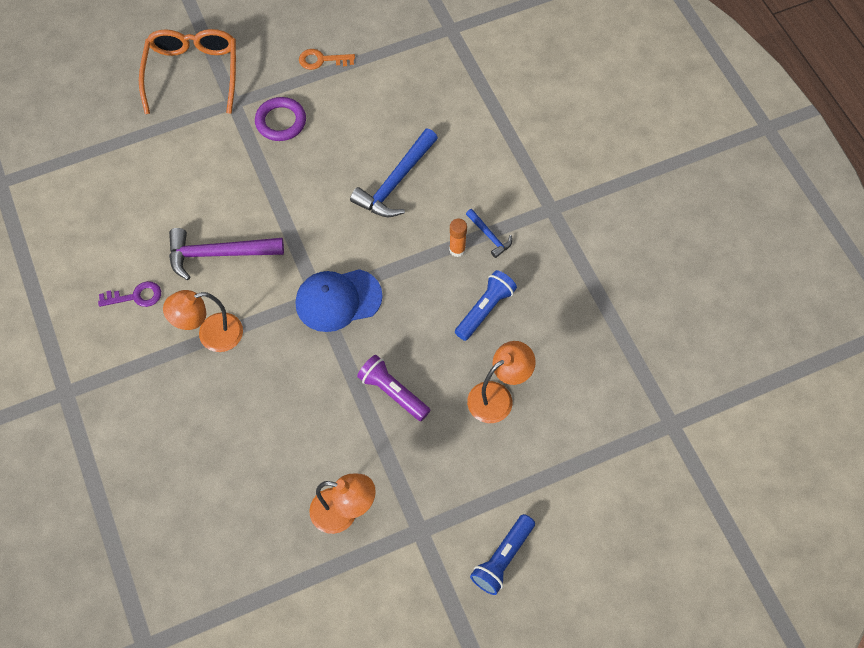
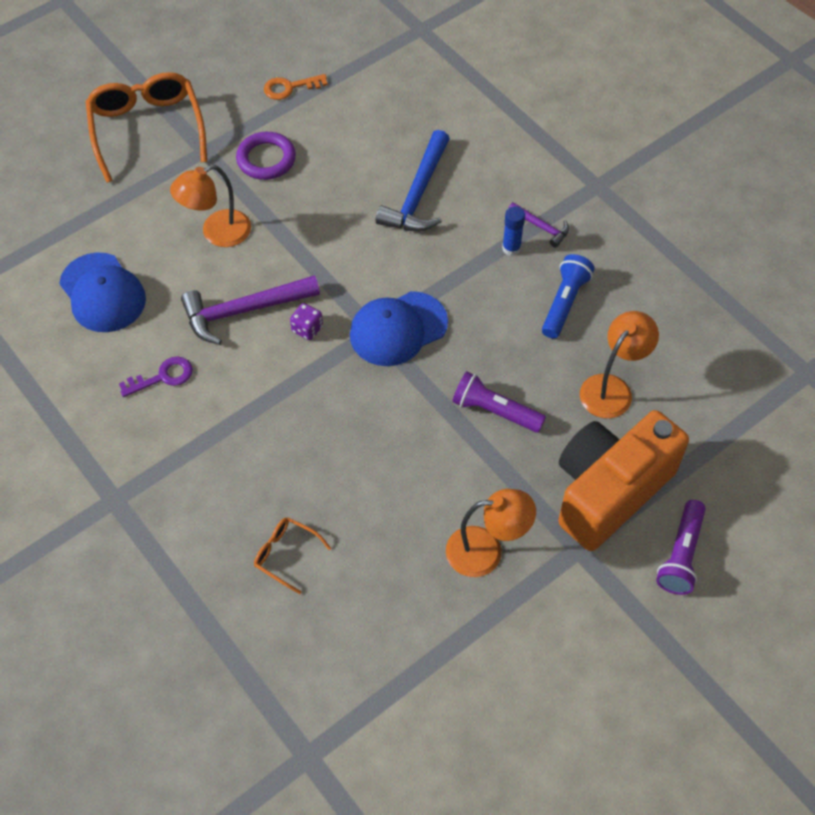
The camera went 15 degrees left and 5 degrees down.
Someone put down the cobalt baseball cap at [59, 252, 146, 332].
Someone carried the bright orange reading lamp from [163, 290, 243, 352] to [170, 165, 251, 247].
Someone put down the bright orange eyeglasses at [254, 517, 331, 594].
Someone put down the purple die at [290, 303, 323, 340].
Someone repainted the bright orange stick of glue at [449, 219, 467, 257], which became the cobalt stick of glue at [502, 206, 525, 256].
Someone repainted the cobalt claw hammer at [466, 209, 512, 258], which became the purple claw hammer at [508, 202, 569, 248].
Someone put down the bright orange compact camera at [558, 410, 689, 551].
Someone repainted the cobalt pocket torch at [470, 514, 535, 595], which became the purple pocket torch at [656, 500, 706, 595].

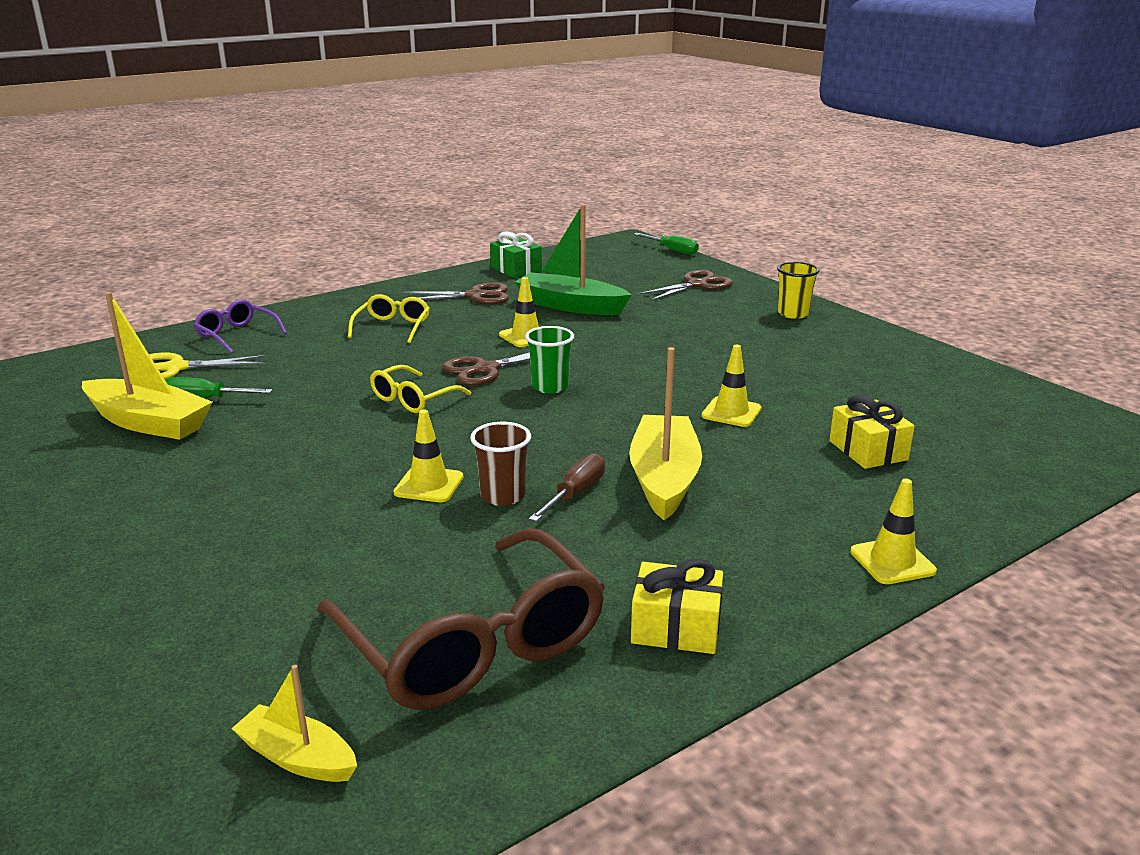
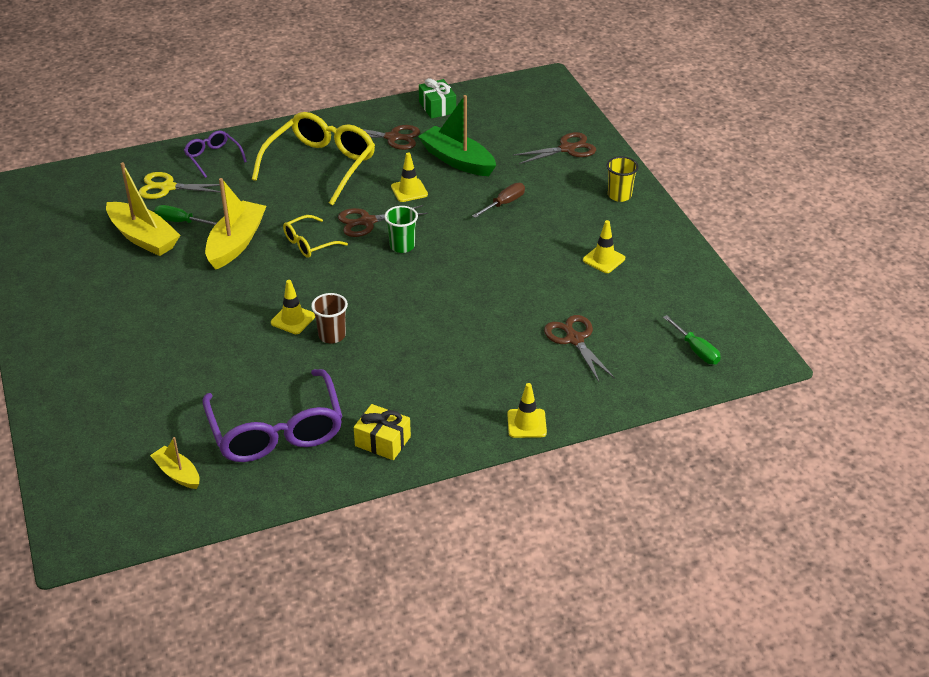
The camera went 15 degrees right and 15 degrees up.
Someone repainted the russet eyeglasses at [317, 528, 605, 710], which became the purple eyeglasses at [202, 369, 343, 462].
Someone carried the golden sailboat from [629, 347, 702, 520] to [205, 178, 266, 270].
Someone scaled the golden eyeglasses at [348, 294, 430, 343] by 1.99.
Someone carried the russet screwdriver from [529, 453, 605, 522] to [472, 183, 525, 218].
Someone swapped the golden present at [829, 395, 915, 469] for the russet shears at [544, 315, 615, 383].
Someone carried the golden road cone from [702, 345, 762, 427] to [583, 220, 625, 273].
Someone carried the leaf-green screwdriver from [634, 233, 699, 255] to [663, 315, 721, 364].

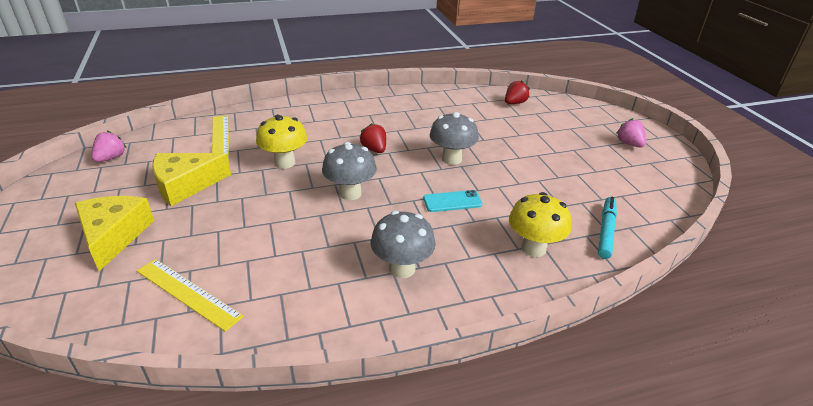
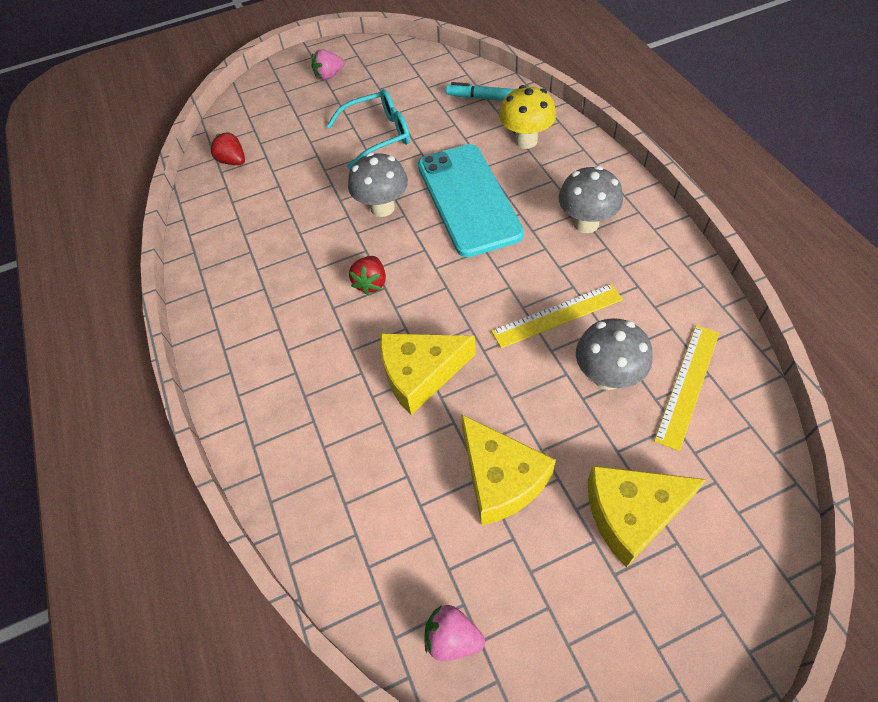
The camera went 90 degrees left and 20 degrees up.
Someone put down the turquoise eyeglasses at [327, 89, 410, 169].
Someone rotated the scarlet toy strawberry at [360, 123, 386, 153] by 45 degrees counterclockwise.
Someone swapped the golden mushroom at [256, 115, 307, 169] for the golden cheese wedge at [380, 333, 475, 415].
Someone scaled the turquoise smartphone at [423, 190, 482, 212] by 2.36.
Someone carried the golden measuring stick from [212, 115, 229, 161] to [491, 284, 623, 348].
Someone carried the ash-grey mushroom from [322, 142, 377, 200] to [576, 318, 653, 390].

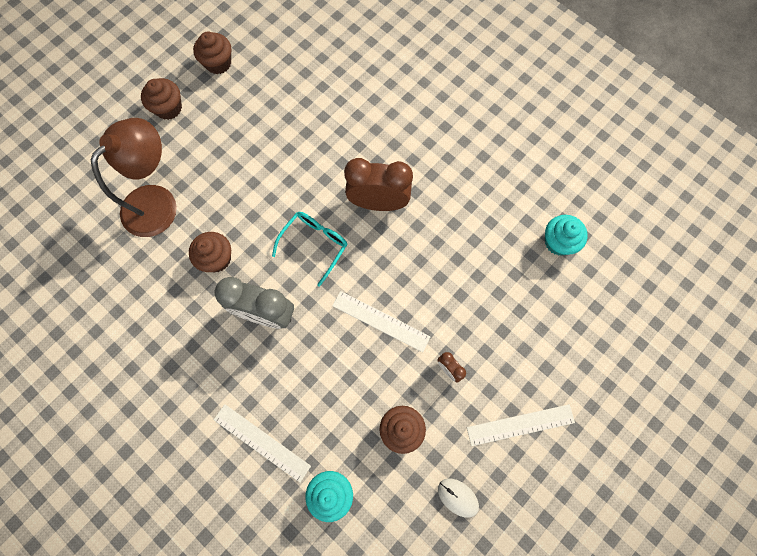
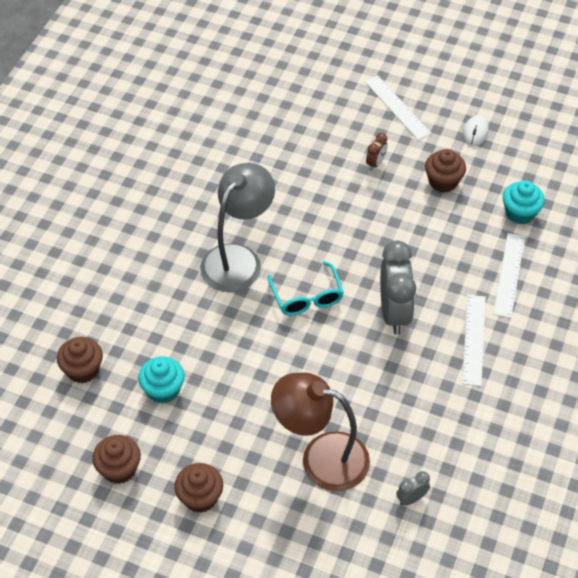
The camera went 110 degrees left and 20 degrees down.
Someone carried the russet muffin from [189, 232, 231, 272] to [57, 337, 103, 383].
Someone carried the turquoise muffin from [545, 215, 588, 255] to [138, 356, 185, 404].
Someone swapped the russet bedside clock at [344, 158, 413, 211] for the ash-grey reading lamp at [200, 163, 275, 292].
Someone rotated the turquoise eyeglasses at [272, 212, 348, 287] by 120 degrees counterclockwise.
Someone put down the ash-grey bedside clock at [396, 471, 430, 506].
Someone carried the pure white measuring stick from [332, 291, 431, 352] to [462, 295, 486, 386].

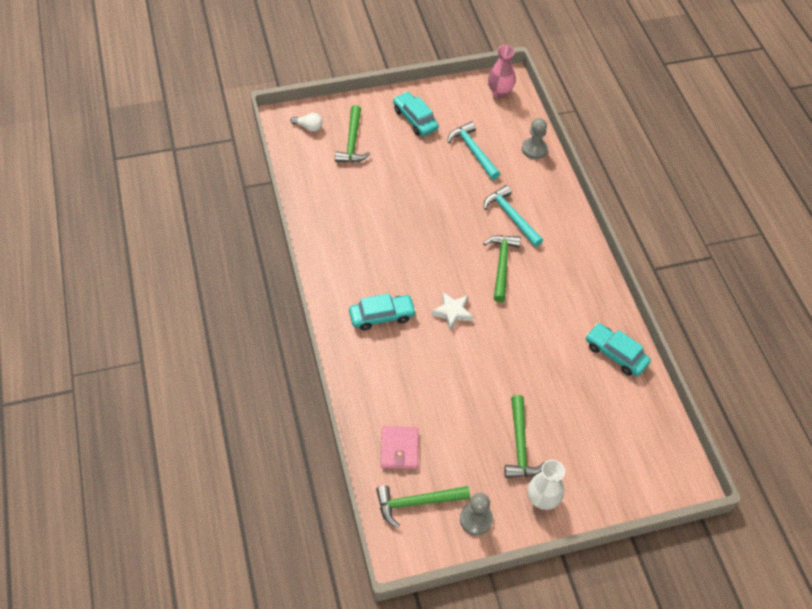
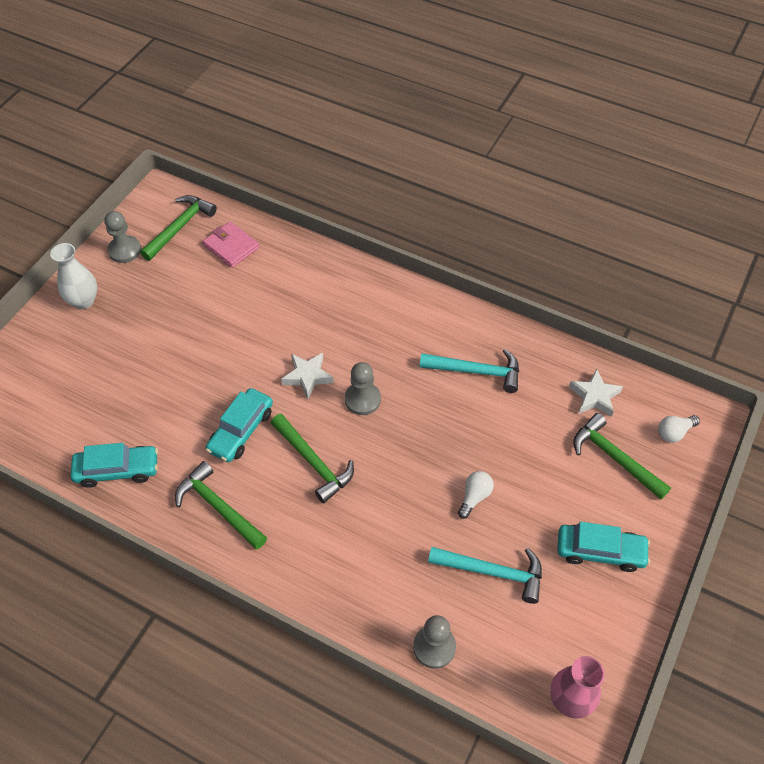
The camera went 135 degrees right and 0 degrees up.
Someone carried the leaf-green claw hammer from [504, 395, 545, 478] to [175, 461, 267, 549].
Someone carried the turquoise car from [349, 293, 416, 331] to [205, 388, 273, 462].
Someone put down the ash-grey game pawn at [345, 362, 381, 415].
Someone carried the turquoise claw hammer from [484, 185, 543, 247] to [420, 349, 519, 393].
Someone put down the pure white bulb at [458, 471, 494, 519].
Someone put down the pure white star shape at [569, 368, 623, 417].

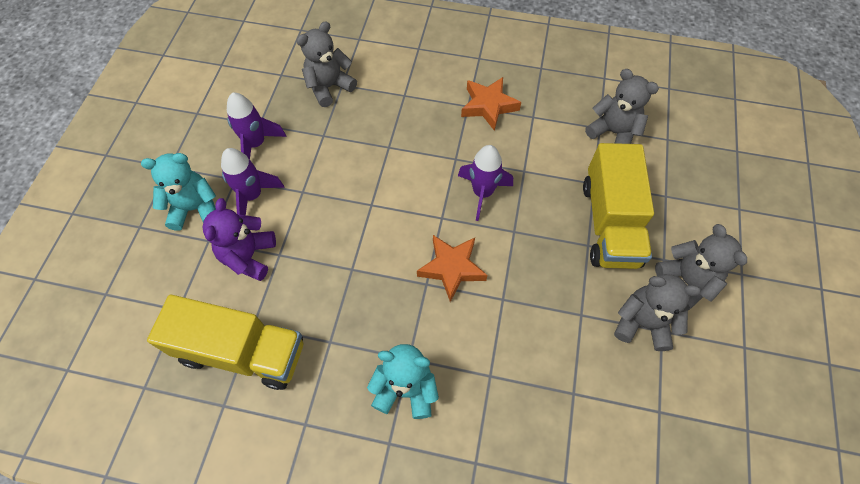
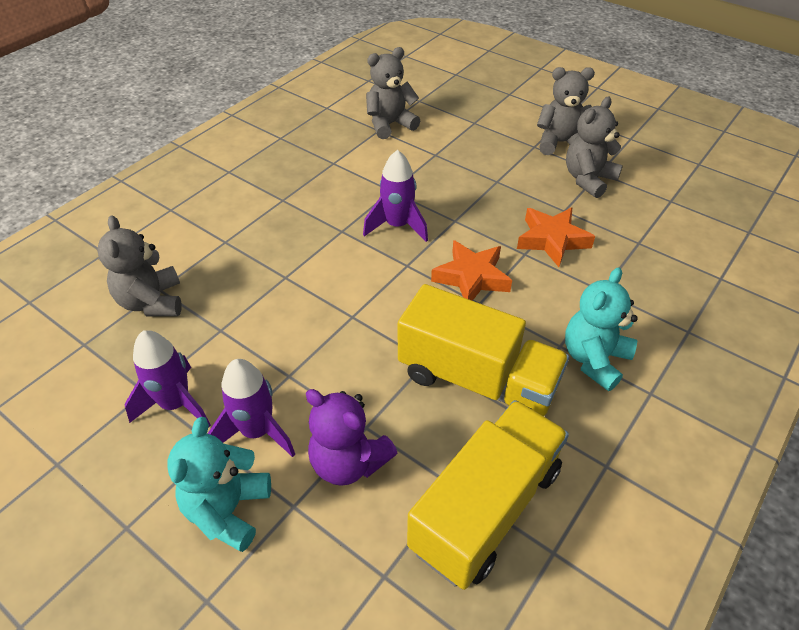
The camera went 65 degrees left and 15 degrees down.
Someone carried the golden toy truck from [583, 143, 654, 269] to [398, 284, 569, 416].
Someone carried the bright orange star shape from [461, 77, 521, 131] to [517, 208, 595, 267].

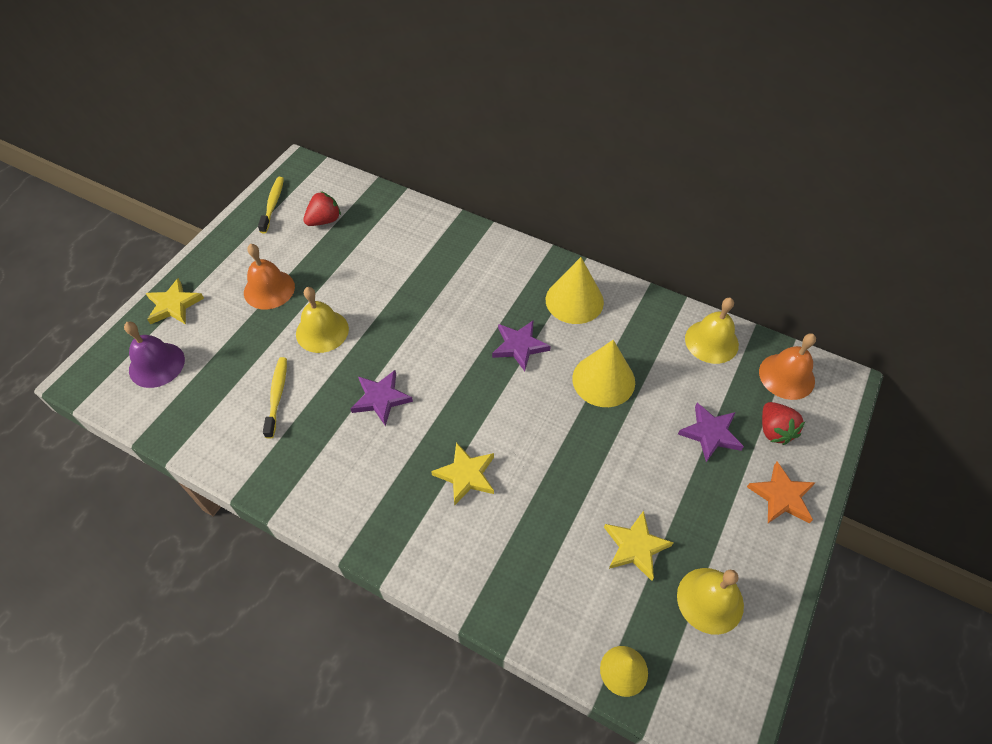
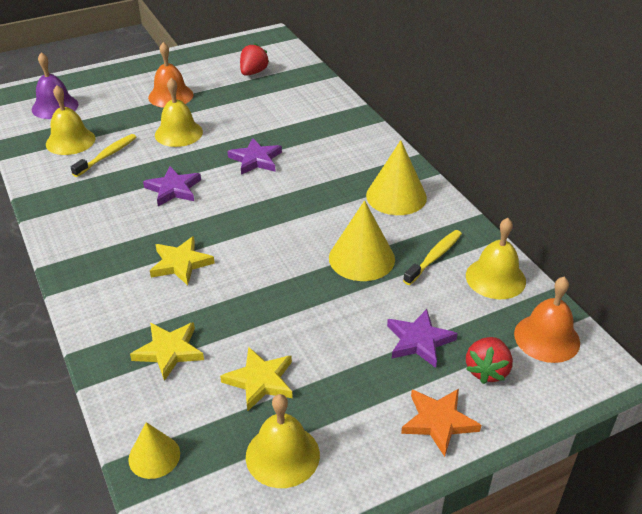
The camera went 35 degrees right and 15 degrees down.
Someone put down the golden hand bell at [46, 85, 95, 155].
Someone carried the golden star shape from [146, 278, 204, 324] to [130, 322, 204, 381].
Someone carried the purple star shape from [492, 320, 551, 371] to [227, 138, 282, 175].
Someone rotated the scarlet toy strawberry at [303, 191, 341, 226] by 60 degrees counterclockwise.
Someone carried the golden tooth brush from [258, 177, 284, 234] to [403, 230, 462, 285].

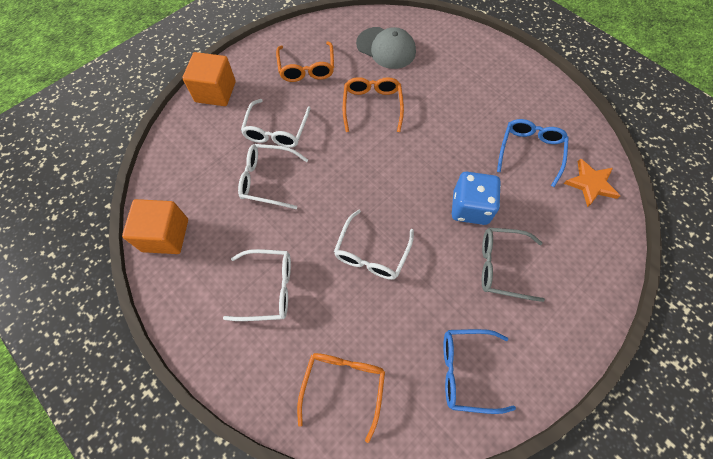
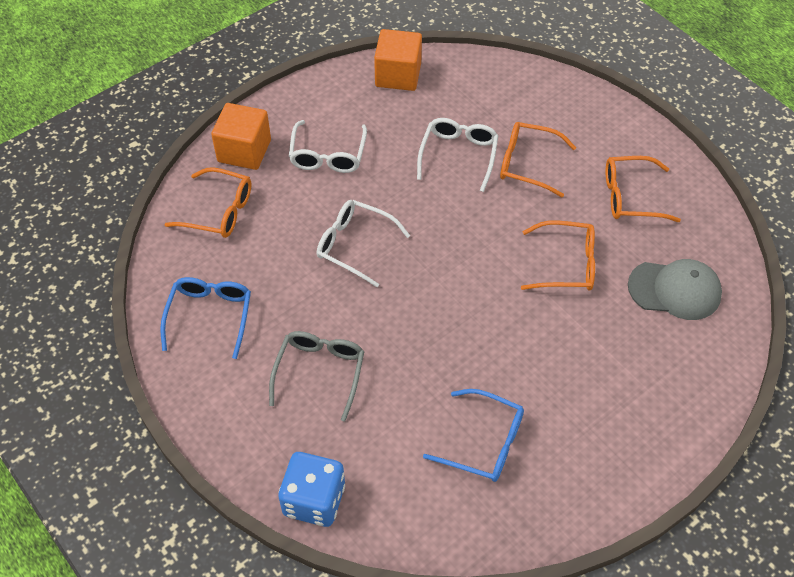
The camera went 95 degrees right and 10 degrees down.
Someone carried the bright orange solid cube from [183, 52, 236, 106] to [211, 103, 271, 170].
Someone carried the cobalt die from [452, 172, 501, 225] to [279, 452, 345, 527].
Someone repainted the pure white eyeglasses at [241, 99, 311, 148], which became the bright orange eyeglasses at [500, 122, 576, 197].
Someone rotated the ash-grey baseball cap at [356, 27, 416, 69] by 120 degrees counterclockwise.
Someone took away the bright orange star shape at [563, 158, 620, 207].

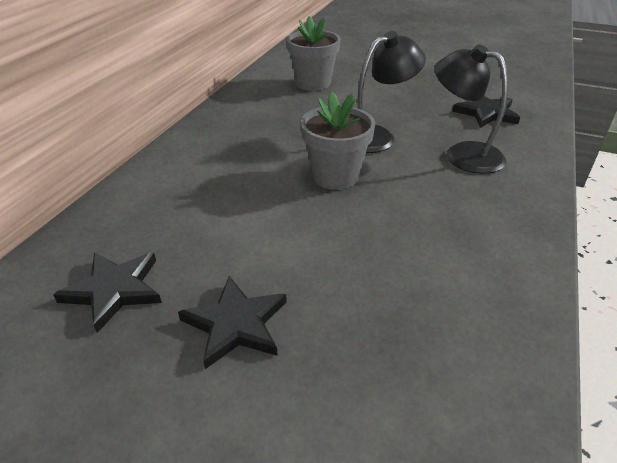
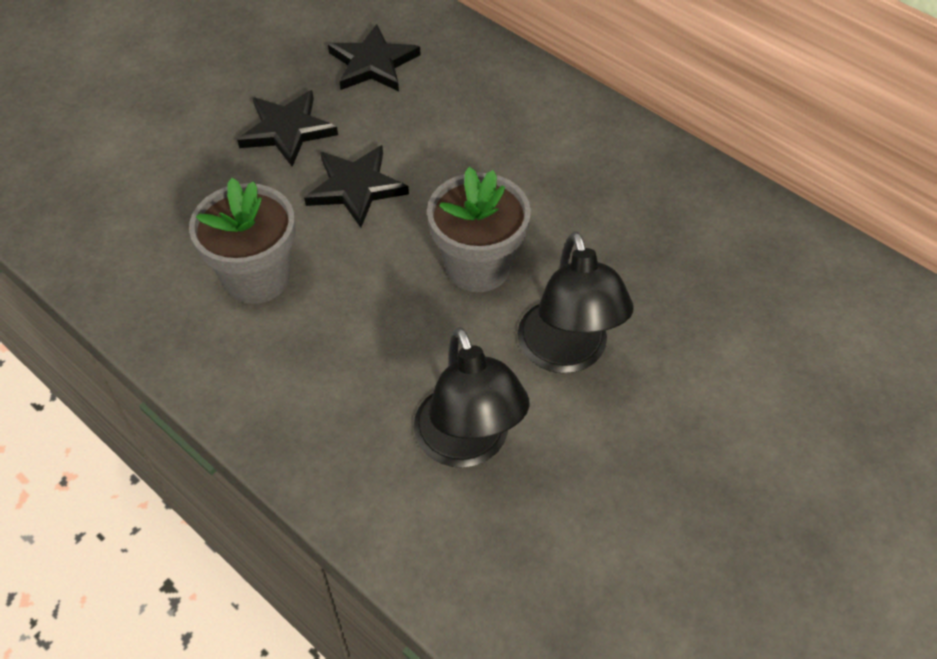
The camera went 110 degrees right and 15 degrees up.
Someone carried the ash-grey plant pot from [286, 16, 341, 91] to [189, 178, 296, 304].
Someone carried the jet-black star shape from [452, 96, 520, 128] to [304, 145, 409, 228].
Someone rotated the jet-black reading lamp at [435, 44, 508, 174] by 105 degrees clockwise.

